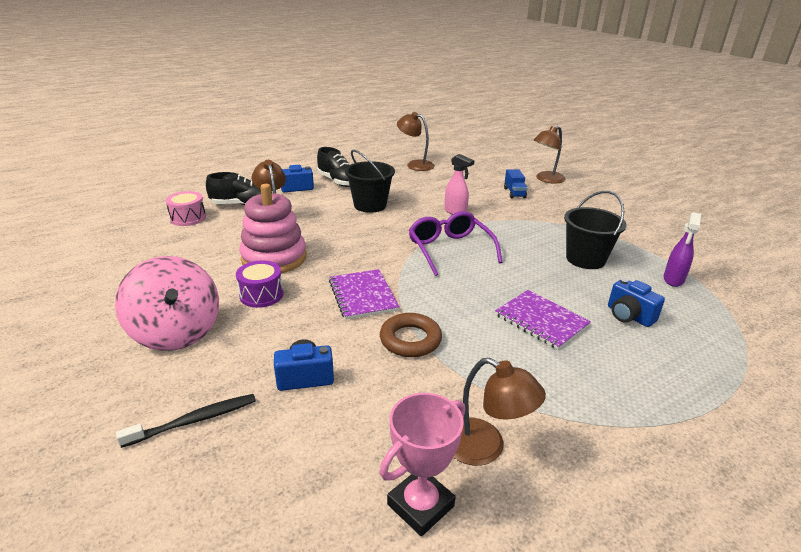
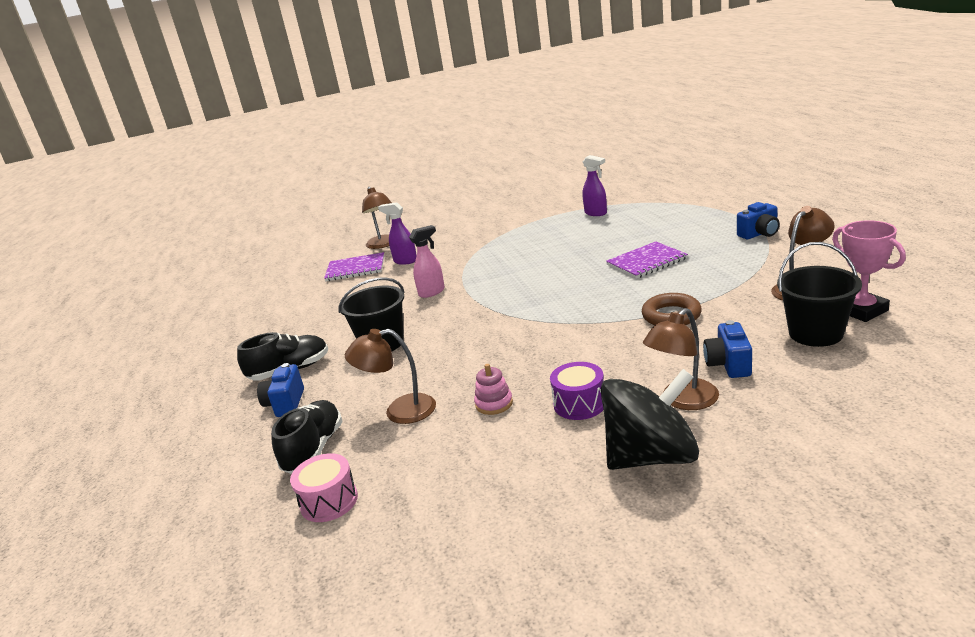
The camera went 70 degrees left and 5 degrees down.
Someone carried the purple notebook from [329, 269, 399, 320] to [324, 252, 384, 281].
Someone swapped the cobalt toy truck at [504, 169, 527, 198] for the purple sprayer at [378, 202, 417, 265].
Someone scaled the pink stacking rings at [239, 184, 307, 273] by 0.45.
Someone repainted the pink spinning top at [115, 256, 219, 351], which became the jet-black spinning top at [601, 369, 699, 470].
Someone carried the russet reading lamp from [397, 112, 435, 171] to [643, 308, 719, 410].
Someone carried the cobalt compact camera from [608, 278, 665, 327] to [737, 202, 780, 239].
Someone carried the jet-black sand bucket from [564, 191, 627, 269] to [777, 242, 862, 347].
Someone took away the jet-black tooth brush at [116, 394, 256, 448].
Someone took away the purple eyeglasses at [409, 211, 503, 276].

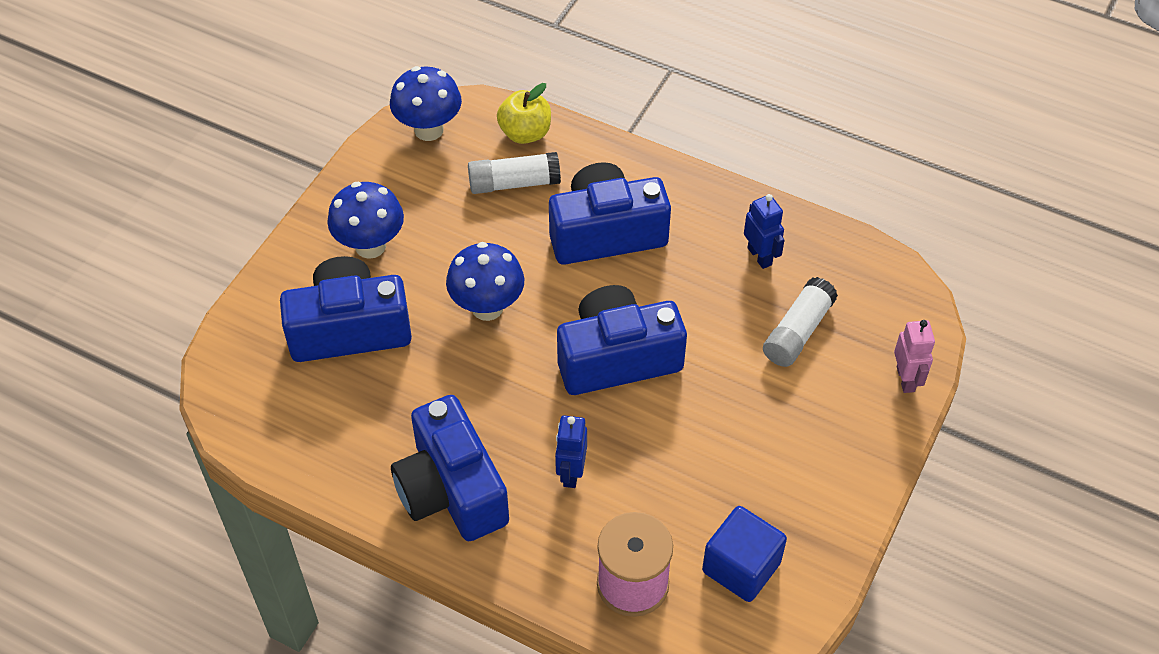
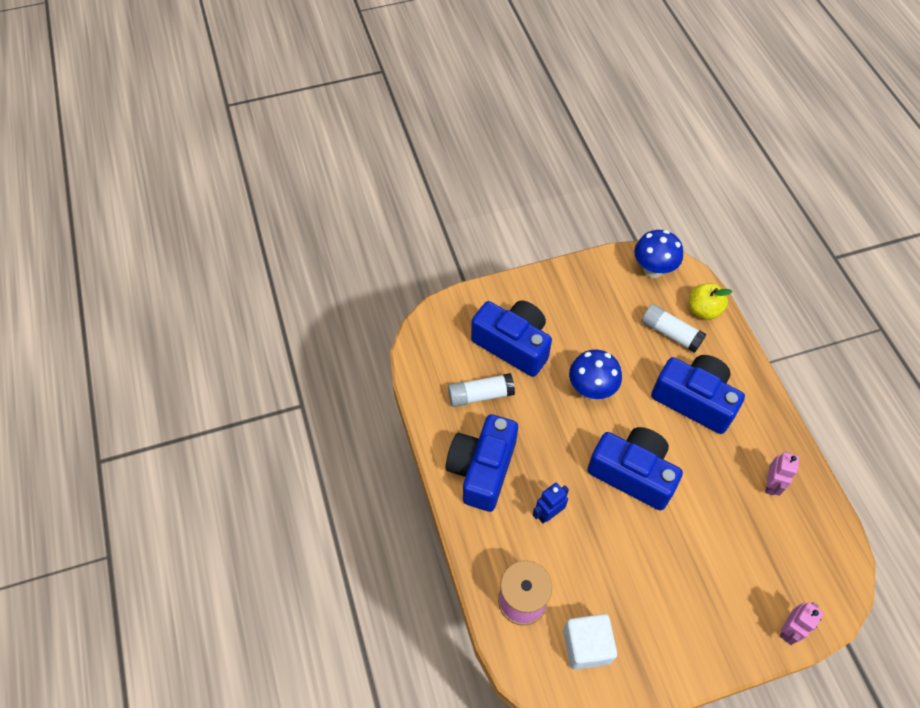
The camera went 45 degrees right and 5 degrees up.
Someone carried the pure white stick of glue from [763, 277, 838, 367] to [448, 373, 515, 407].
Someone repainted the cobalt solid cube at [702, 506, 787, 602], which became the pure white solid cube at [563, 614, 617, 670].
Someone repainted the cobalt toy robot at [744, 194, 784, 269], which became the pink toy robot at [765, 452, 799, 496].
Someone took away the cobalt mushroom at [327, 182, 404, 259].

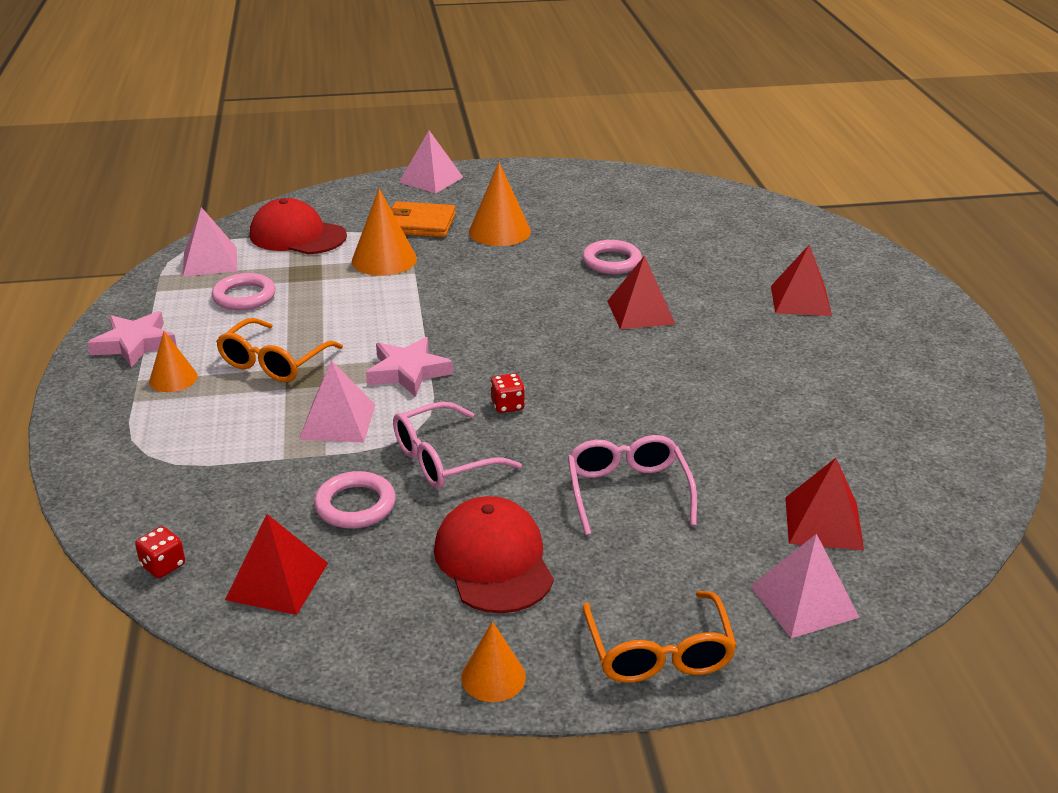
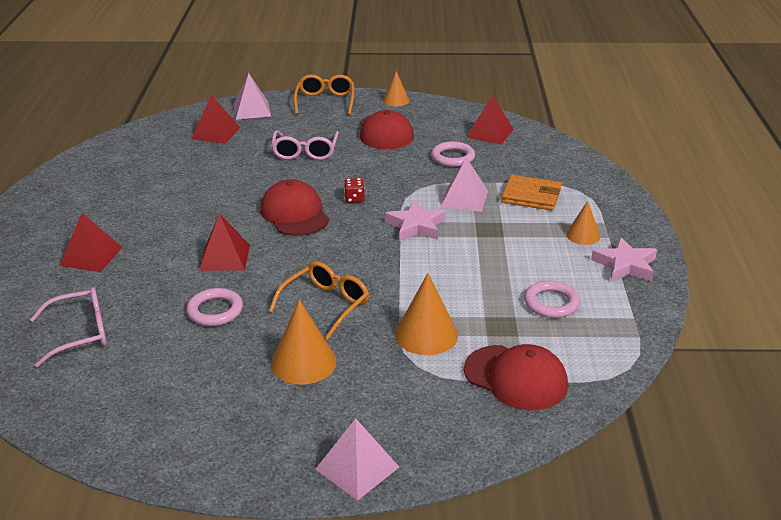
The camera went 170 degrees left and 0 degrees up.
Someone carried the pink eyeglasses from [393, 402, 522, 489] to [30, 287, 107, 367].
Someone put down the scarlet baseball cap at [260, 179, 329, 236].
Someone carried the bright orange eyeglasses from [216, 318, 343, 382] to [269, 261, 369, 340].
Someone carried the bright orange wallet from [391, 201, 456, 237] to [501, 175, 561, 211].
Someone took away the scarlet die at [135, 526, 185, 578].
Someone took away the pink pyramid at [183, 207, 237, 277].

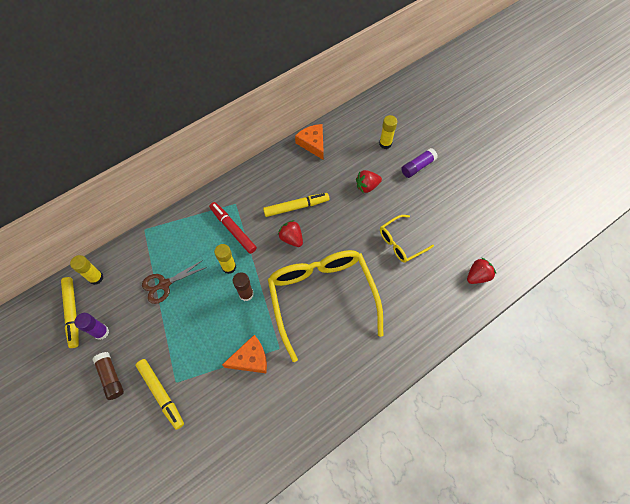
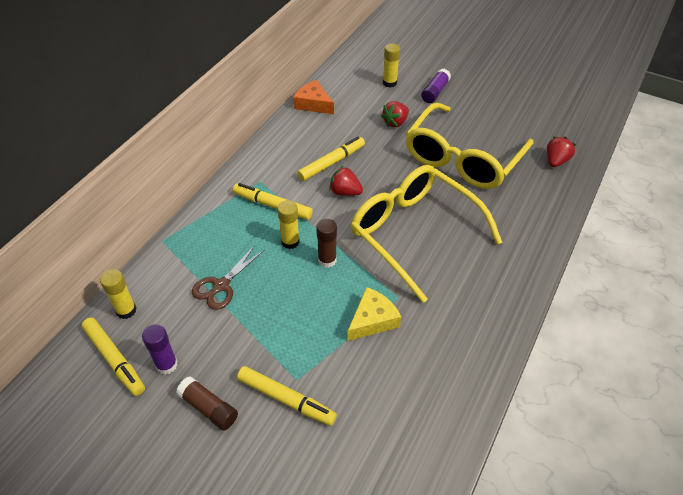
The camera went 25 degrees left and 15 degrees down.
Someone repainted the scarlet marker at [209, 202, 257, 254], which became the golden marker at [233, 183, 313, 220].
Someone repainted the bright orange cheese wedge at [222, 335, 267, 373], which became the golden cheese wedge at [347, 287, 401, 341].
Someone scaled the golden eyeglasses at [380, 215, 434, 263] by 2.07.

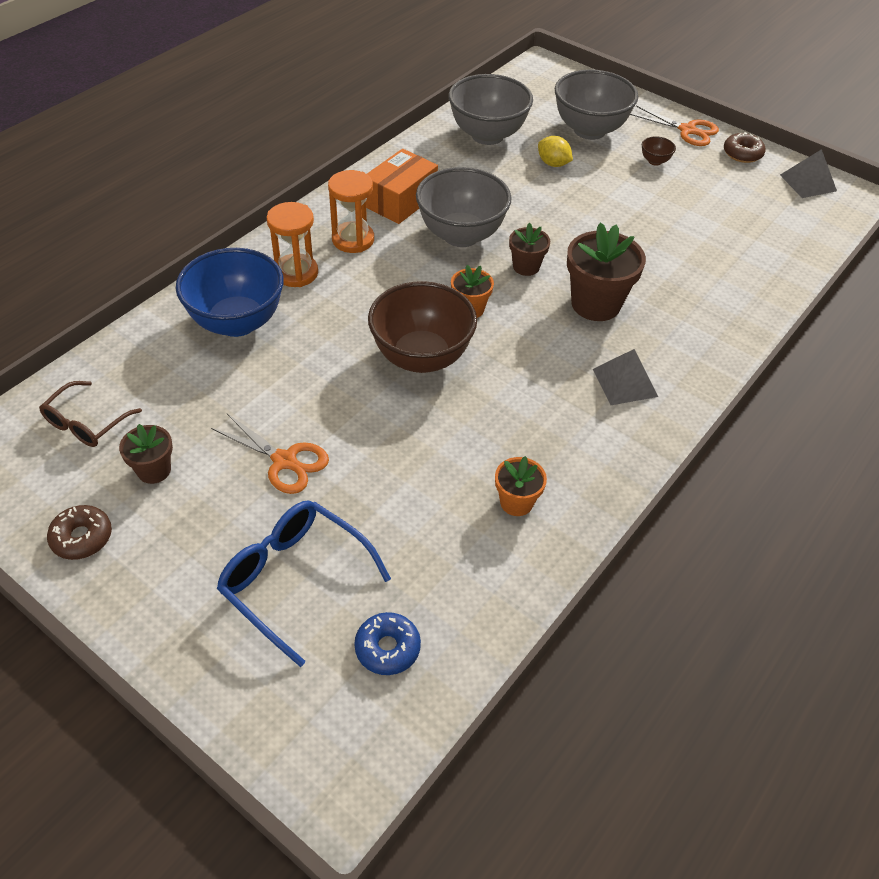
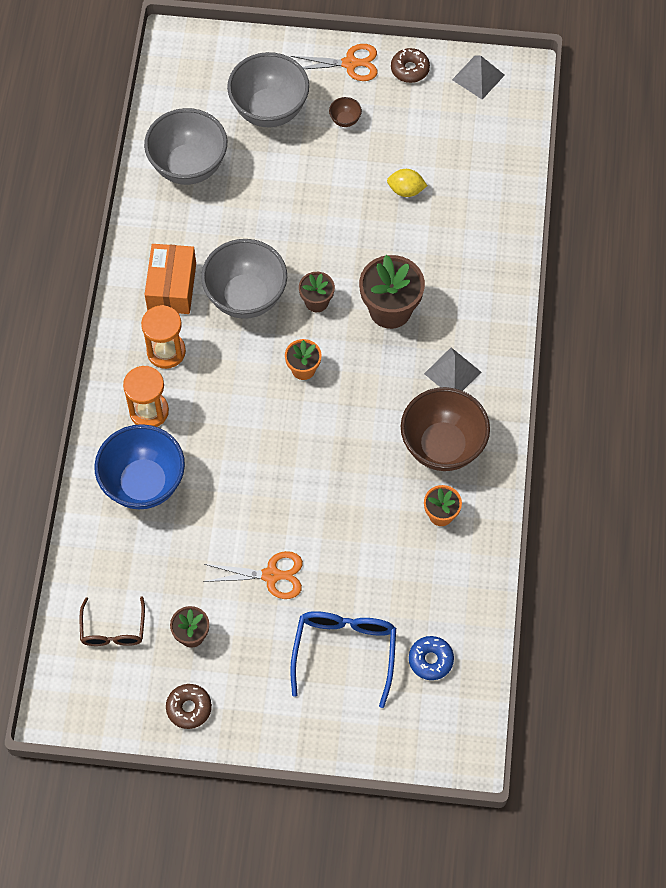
The camera went 30 degrees left and 15 degrees up.
Someone rotated the cobalt eyeglasses at [217, 500, 391, 667] by 90 degrees clockwise.
Someone carried the golden toy lemon from [538, 136, 573, 167] to [387, 169, 428, 197].
Someone carried the russet serving bowl from [368, 281, 477, 373] to [401, 387, 490, 471].

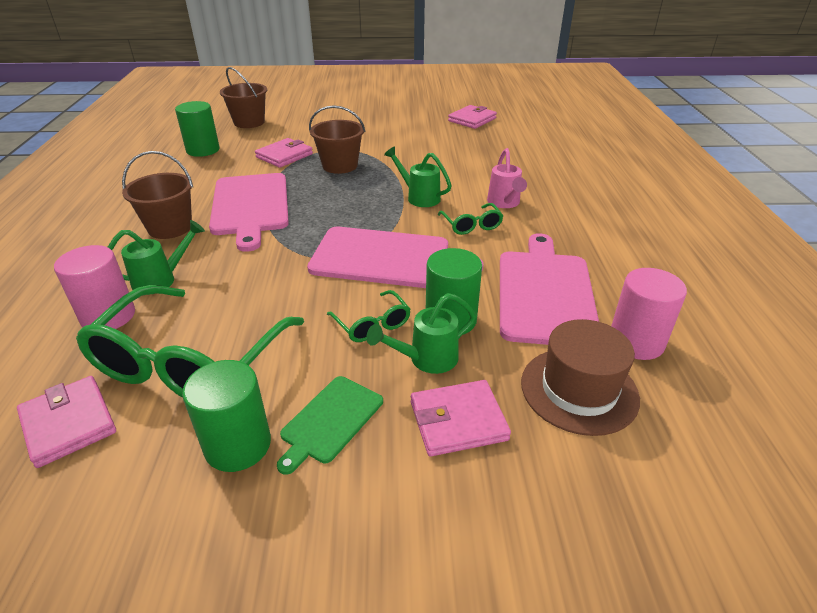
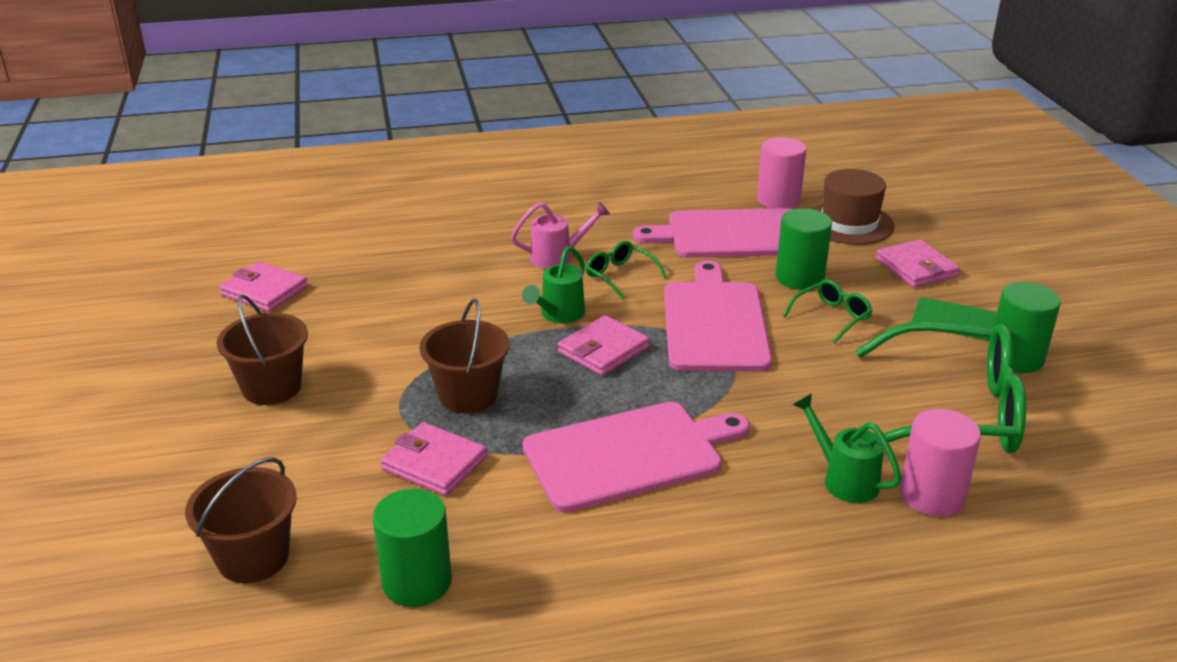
The camera went 100 degrees left and 5 degrees down.
Someone carried the russet sand bucket from [122, 151, 193, 239] to [217, 294, 308, 405].
Someone carried the pink wallet from [17, 376, 116, 468] to [558, 315, 649, 376].
Someone rotated the leaf-green eyeglasses at [438, 203, 503, 235] by 105 degrees counterclockwise.
Someone took away the leaf-green watering pot at [366, 293, 476, 374].

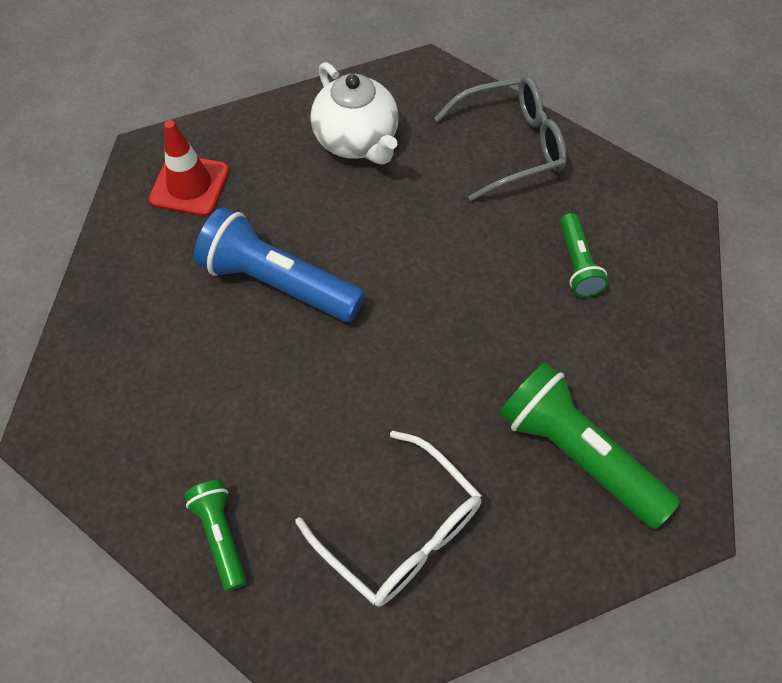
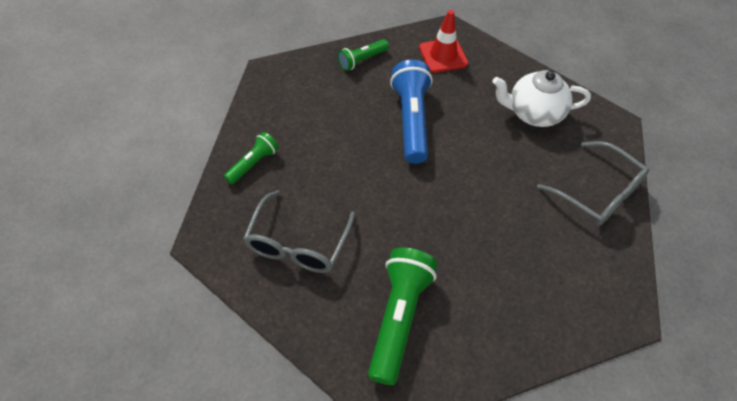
The camera went 60 degrees right and 5 degrees down.
Someone repainted the pure white eyeglasses at [296, 431, 482, 607], which became the ash-grey eyeglasses at [243, 190, 355, 273].
Someone carried the leaf-green pocket torch from [560, 213, 608, 297] to [338, 39, 389, 71].
Someone rotated the pure white teapot at [310, 62, 399, 164] by 60 degrees clockwise.

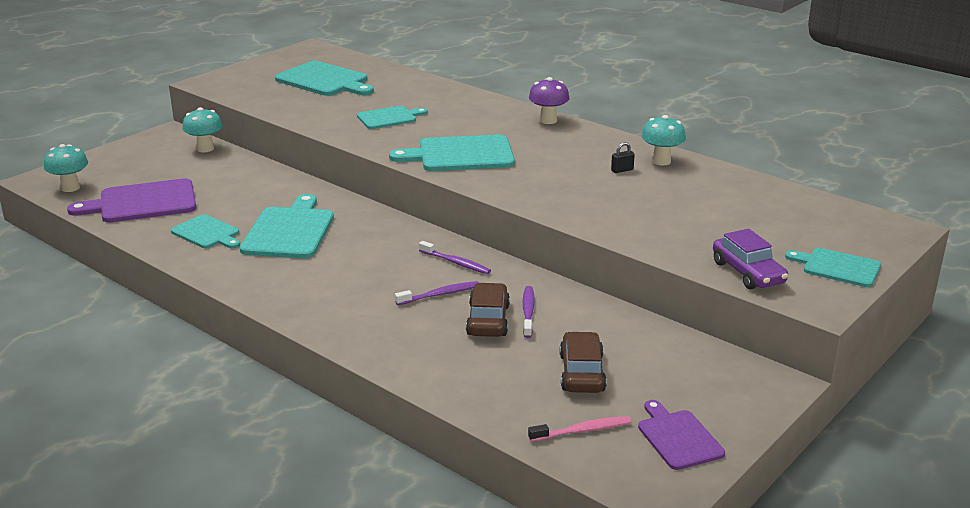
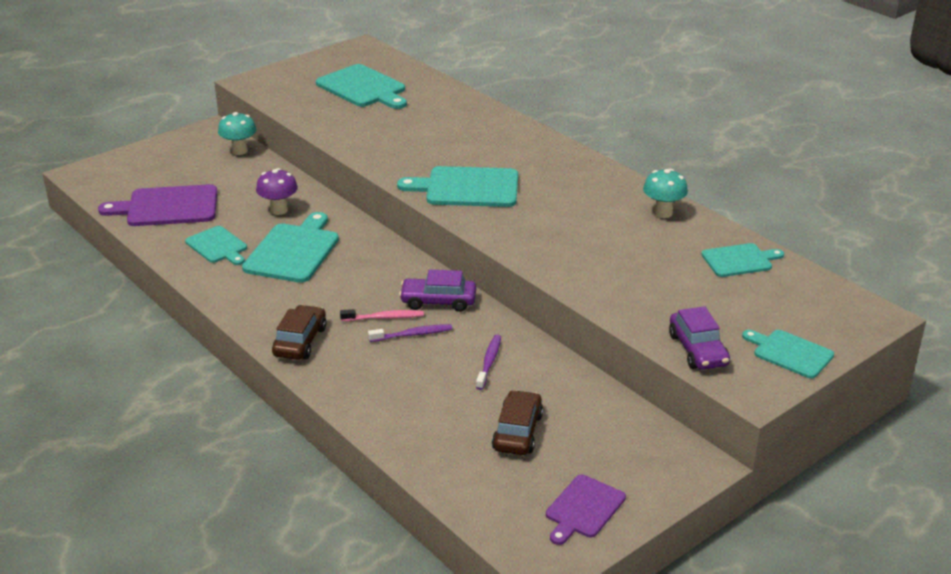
The camera went 10 degrees right and 5 degrees up.
Someone carried the purple mushroom from [529, 77, 569, 124] to [256, 168, 298, 215].
Someone carried the russet car from [466, 283, 510, 337] to [272, 305, 327, 360].
Someone carried the pink tooth brush from [528, 416, 632, 442] to [340, 309, 424, 321].
Someone swapped the purple tooth brush at [419, 241, 491, 274] for the purple car at [399, 270, 476, 312].
Someone rotated the purple chopping board at [638, 400, 725, 470] by 135 degrees counterclockwise.
Someone carried the turquoise chopping board from [357, 106, 428, 129] to [701, 243, 784, 277].
Someone took away the turquoise mushroom at [44, 144, 88, 192].
Someone took away the jet-black lock at [611, 142, 635, 173].

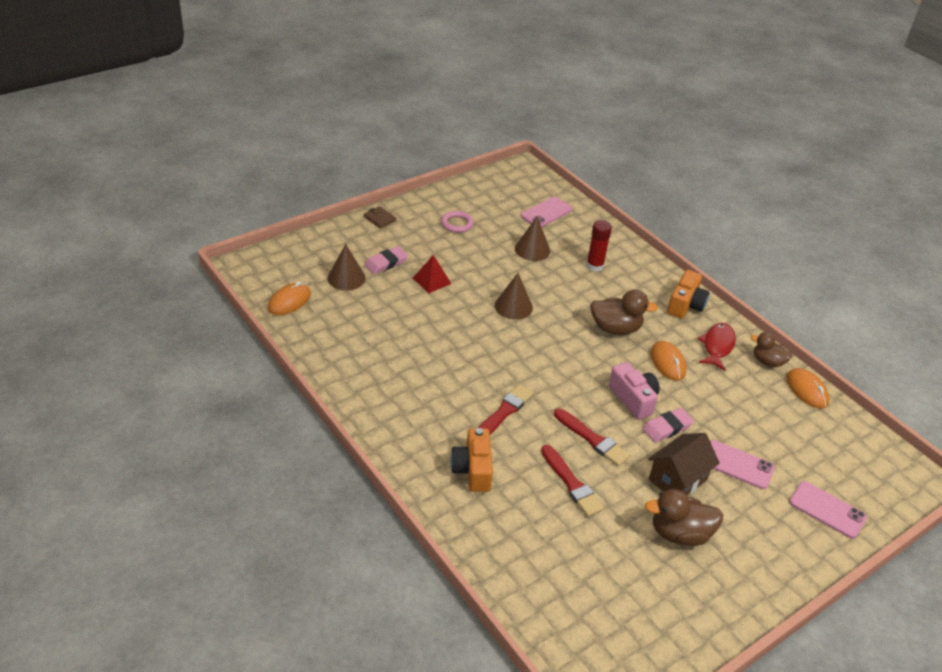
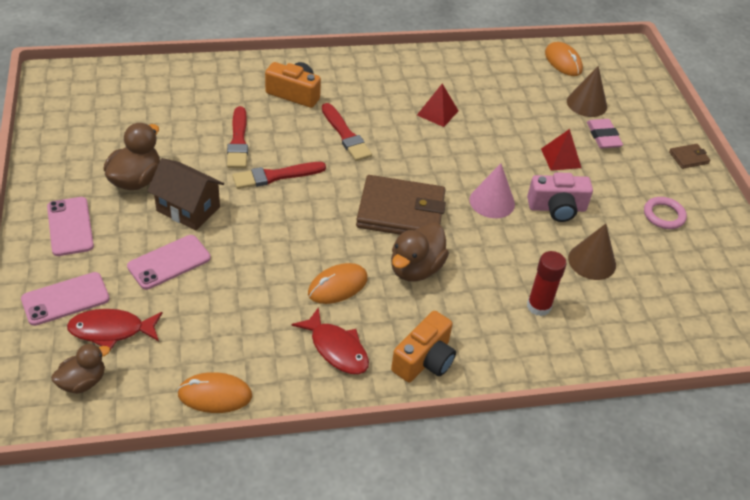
The camera went 115 degrees right and 5 degrees up.
Someone carried the pink smartphone from [521, 197, 573, 227] to [47, 197, 94, 256].
Someone carried the russet toy duck from [751, 332, 792, 367] to [51, 343, 110, 394].
Someone put down the scarlet fish figure at [67, 309, 162, 350].
Someone rotated the russet toy house at [648, 433, 720, 495] by 45 degrees counterclockwise.
Someone rotated the scarlet paintbrush at [541, 445, 604, 517] by 90 degrees counterclockwise.
Someone rotated the bright orange computer mouse at [651, 341, 686, 381] by 45 degrees counterclockwise.
Someone put down the russet wallet at [356, 175, 446, 235].
Someone rotated the bright orange compact camera at [667, 270, 710, 319] by 105 degrees counterclockwise.
Someone put down the scarlet pyramid at [417, 84, 458, 127].
Someone repainted the russet cone at [495, 273, 533, 320], which became the pink cone at [469, 164, 515, 218].
Someone carried the pink compact camera from [609, 362, 660, 420] to [527, 172, 593, 222].
Someone took away the pink pencil eraser at [643, 408, 694, 442].

